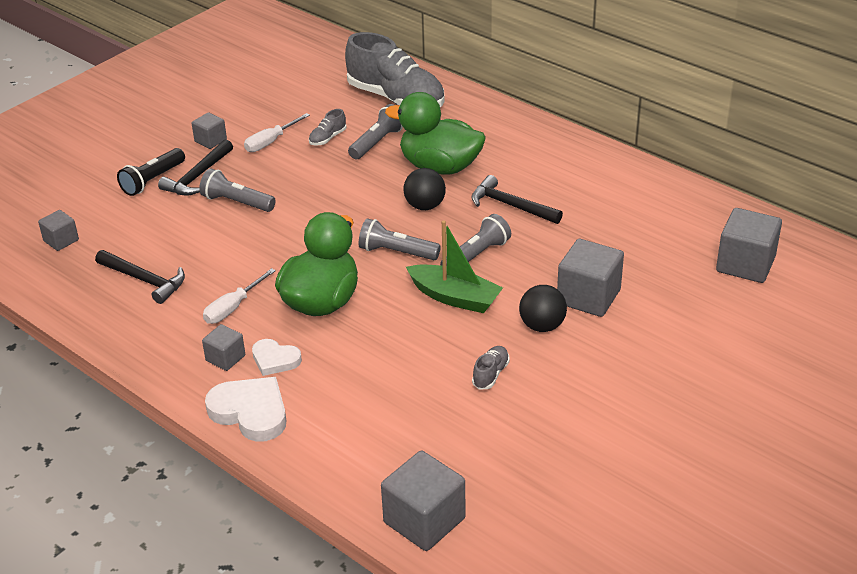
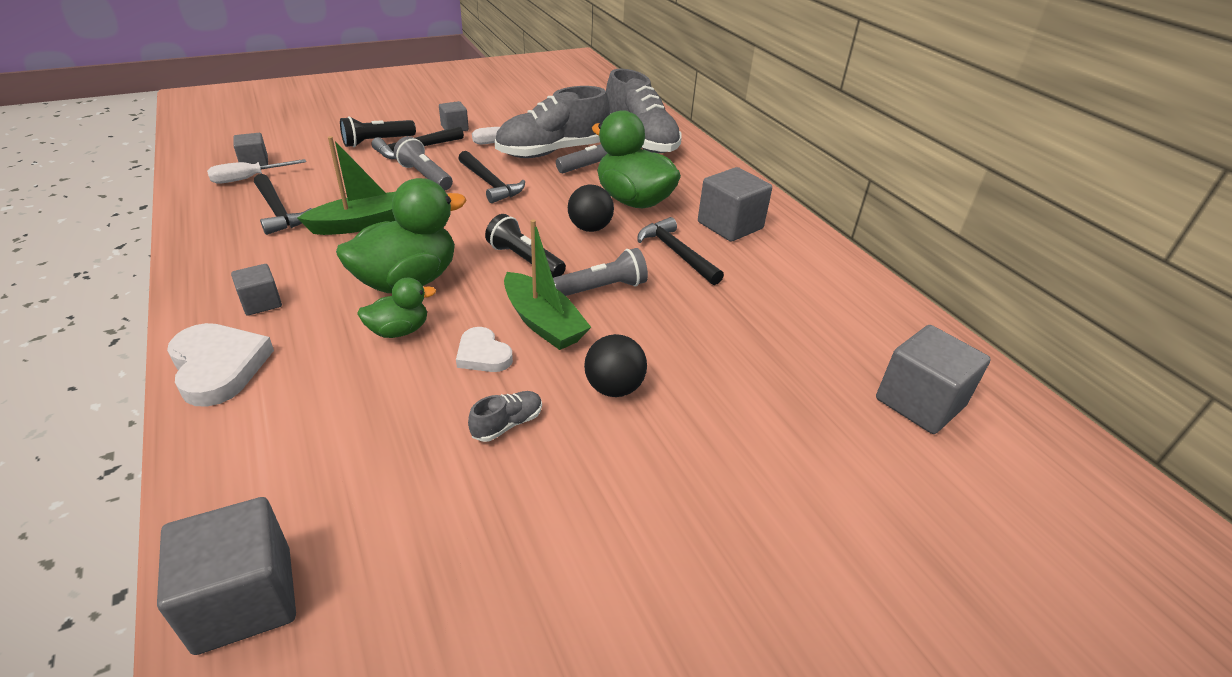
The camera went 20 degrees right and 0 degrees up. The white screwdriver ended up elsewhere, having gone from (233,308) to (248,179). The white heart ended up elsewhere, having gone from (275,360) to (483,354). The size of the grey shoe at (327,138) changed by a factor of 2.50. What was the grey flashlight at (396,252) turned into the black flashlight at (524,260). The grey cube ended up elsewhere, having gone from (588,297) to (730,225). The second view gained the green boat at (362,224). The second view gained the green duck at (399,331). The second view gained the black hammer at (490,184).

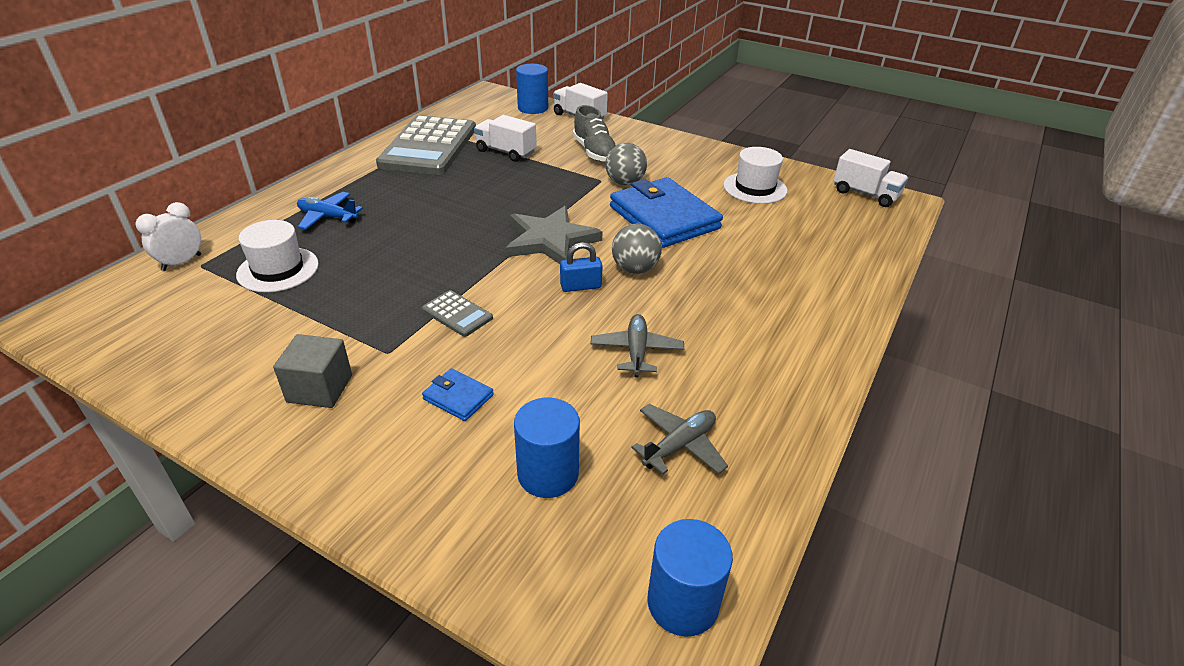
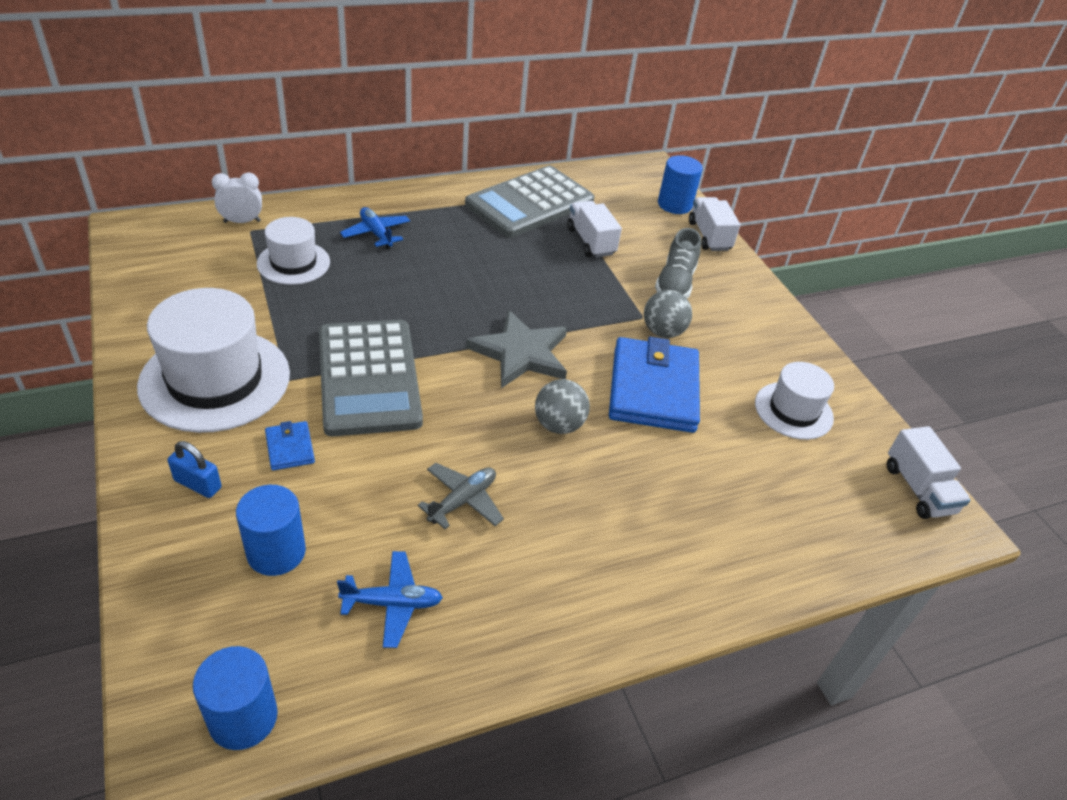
The camera went 35 degrees right and 5 degrees up. Where the grey cube stood at (320,388), the white hat came to stand at (215,380). The size of the grey calculator at (457,314) changed by a factor of 2.39. The blue padlock ended up elsewhere, having gone from (580,286) to (198,484). What was the grey plane at (679,445) turned into the blue plane at (392,603).

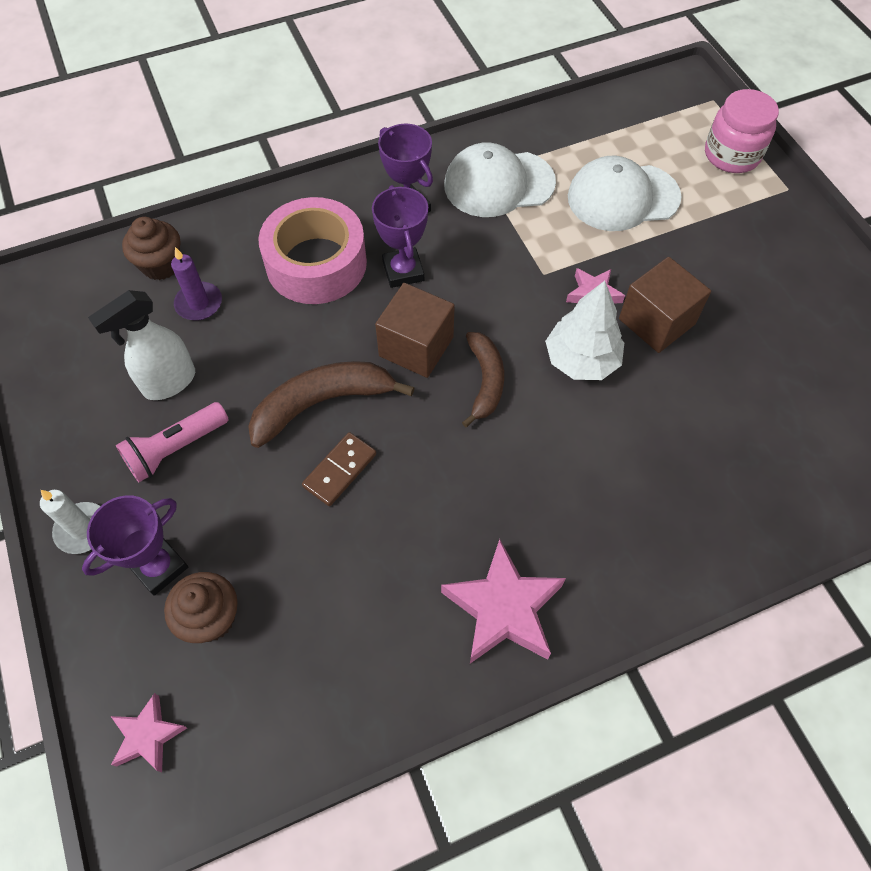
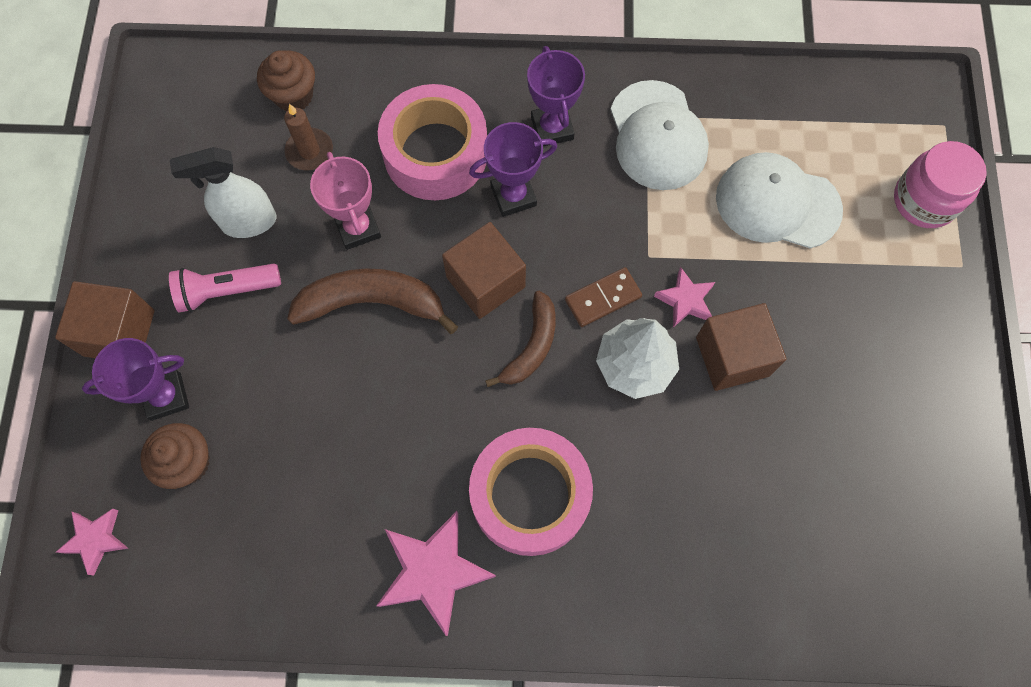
The camera went 25 degrees right and 10 degrees up. Where the white candle stood at (82,529), the brown cube came to stand at (119,333). What was the purple candle at (199,303) turned into the brown candle at (309,151). The brown domino ended up elsewhere, having gone from (339,470) to (603,298). The purple trophy at (403,271) ended up facing another way, 60 degrees clockwise from before. The white cap at (498,184) ended up facing another way, 120 degrees counterclockwise from before. The second view gained the pink trophy at (358,228). The second view gained the pink tape at (530,495).

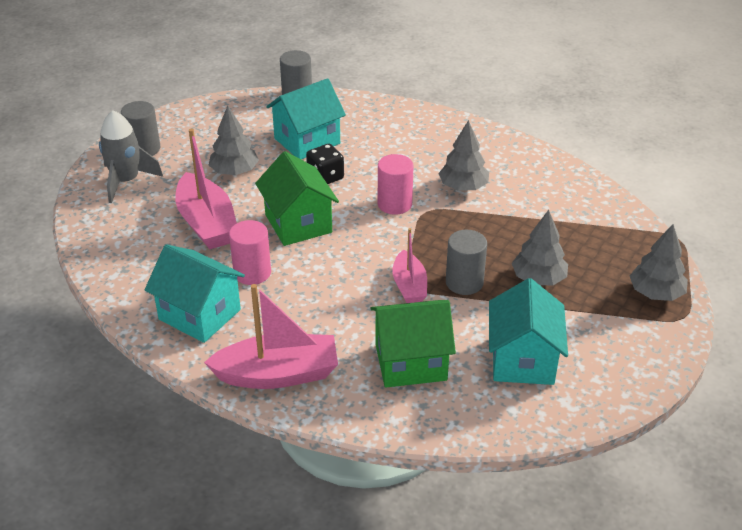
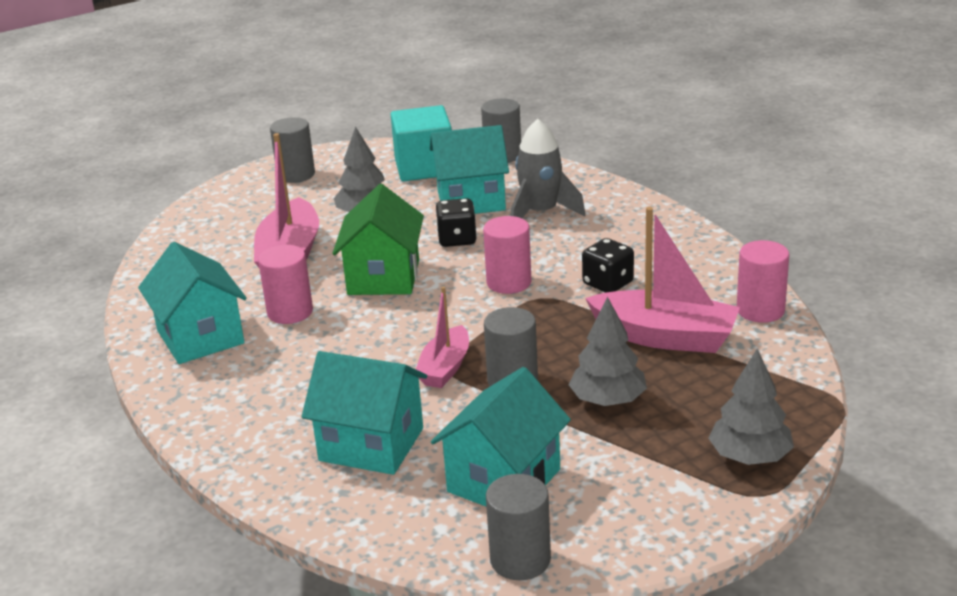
The camera went 30 degrees right and 10 degrees down. The grey rocket ended up elsewhere, having gone from (126,181) to (541,213). The pink boat ended up elsewhere, having gone from (278,374) to (665,337). What was the green house at (410,362) turned into the turquoise house at (371,444). Where the grey tree stood at (463,187), the black dice came to stand at (608,283). The second view gained the turquoise cube at (424,167). The second view gained the grey cylinder at (520,560). The second view gained the pink cylinder at (760,310).

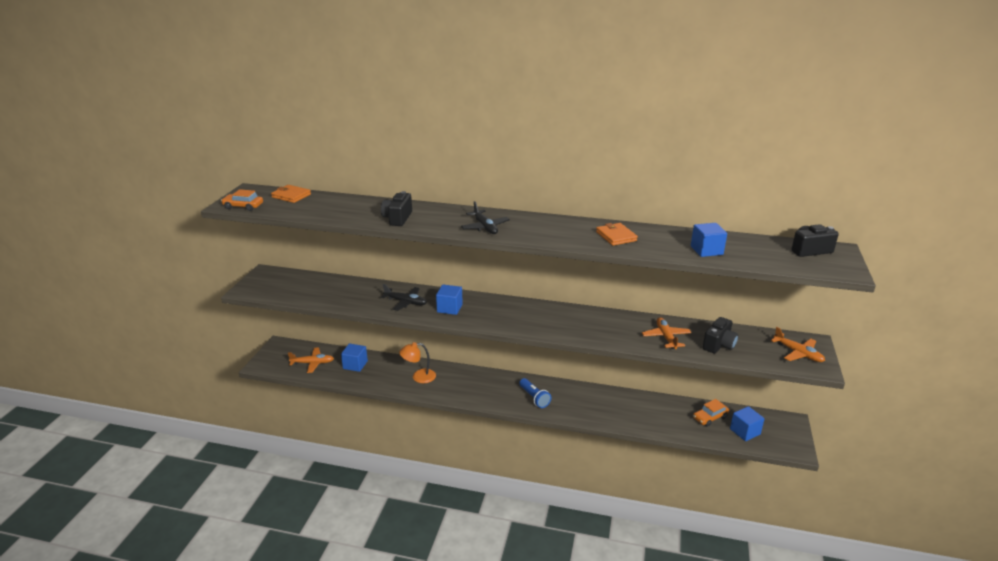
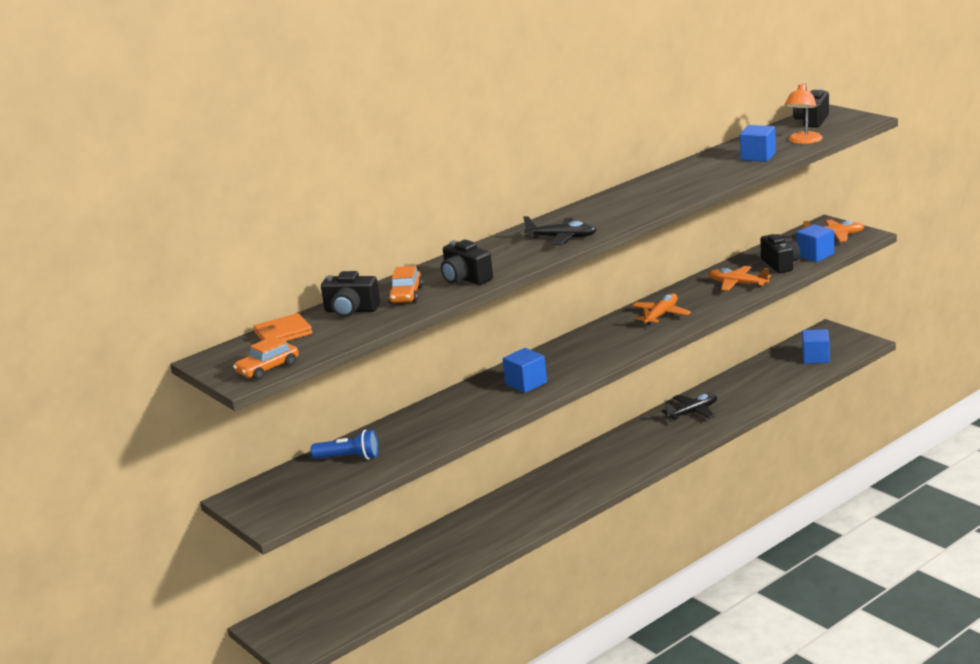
The camera went 50 degrees left and 5 degrees down. The orange plane ended up elsewhere, having gone from (313,363) to (661,315). The blue cube ended up elsewhere, having gone from (355,365) to (815,255). The black plane ended up elsewhere, having gone from (406,302) to (693,412). The orange lamp ended up elsewhere, having gone from (419,377) to (803,141). The blue flashlight ended up elsewhere, having gone from (534,398) to (349,457). The second view lost the orange wallet at (616,236). The orange car ended up elsewhere, having gone from (710,417) to (406,295). The second view gained the black camera at (351,310).

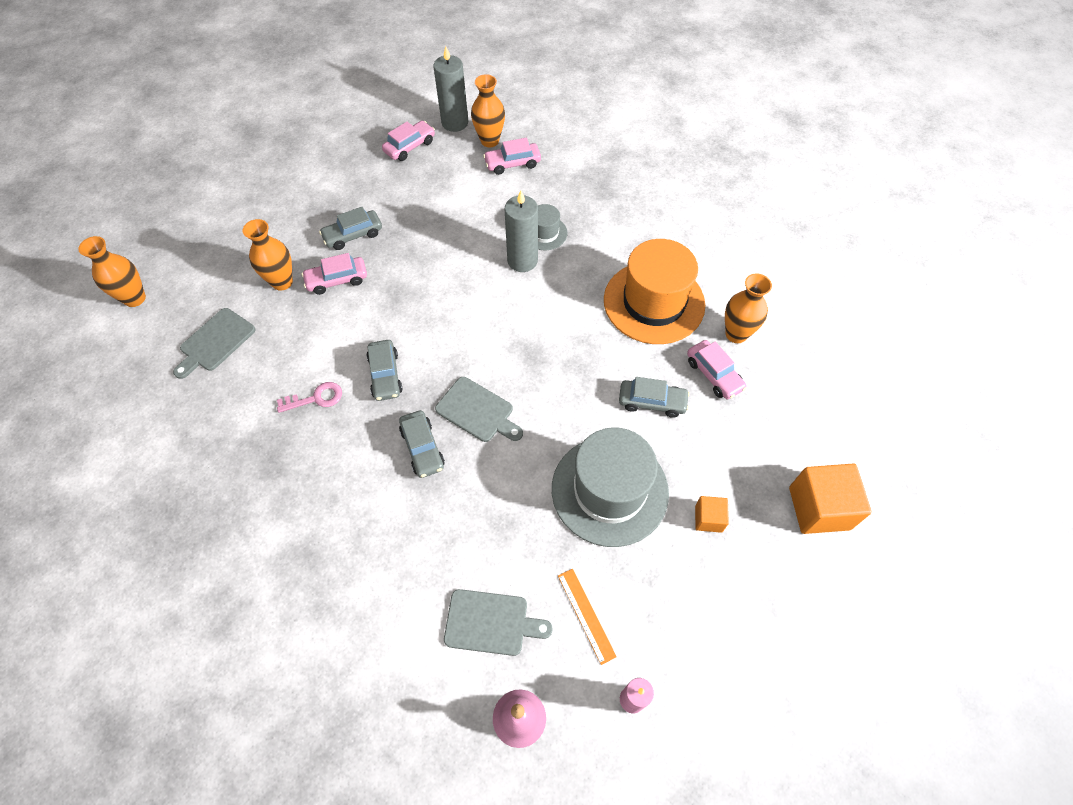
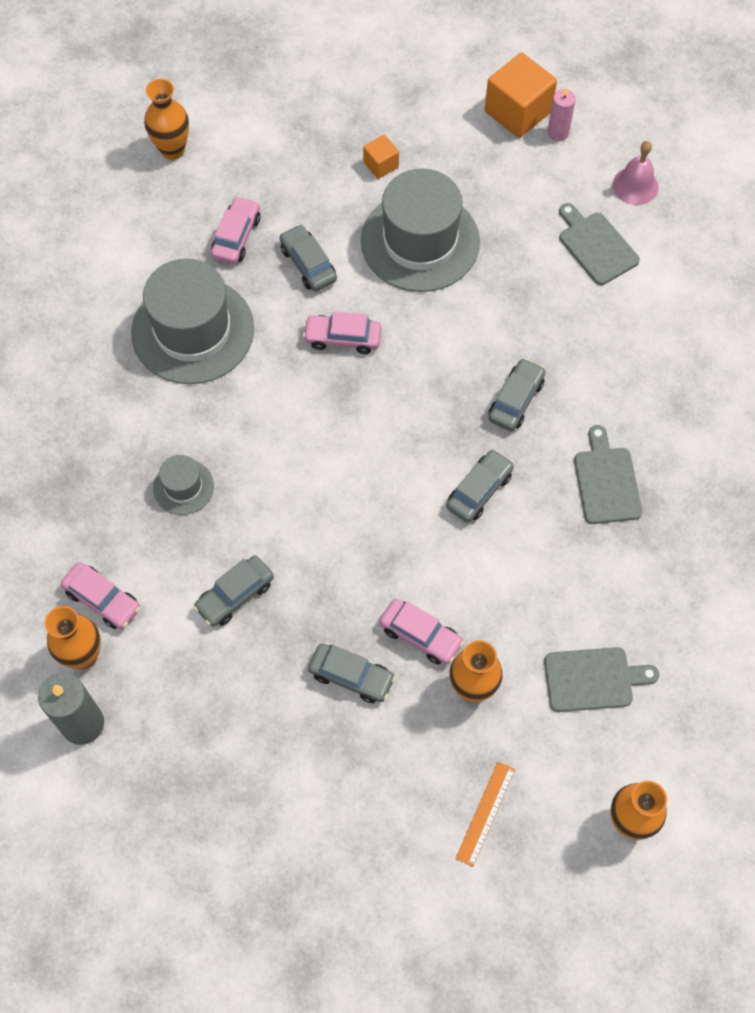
The camera went 130 degrees left and 5 degrees up. The second view lost the pink key at (316,398). The pink car ended up elsewhere, having gone from (410,146) to (342,338). The grey cutting board ended up elsewhere, having gone from (477,411) to (606,481). The second view lost the grey candle at (522,260). The orange ruler ended up elsewhere, having gone from (586,615) to (485,813). What was the orange hat at (654,302) turned into the grey hat at (193,330). The orange vase ended up elsewhere, having gone from (736,334) to (172,150). The orange cube ended up elsewhere, having gone from (819,508) to (518,112). The second view gained the grey car at (235,595).

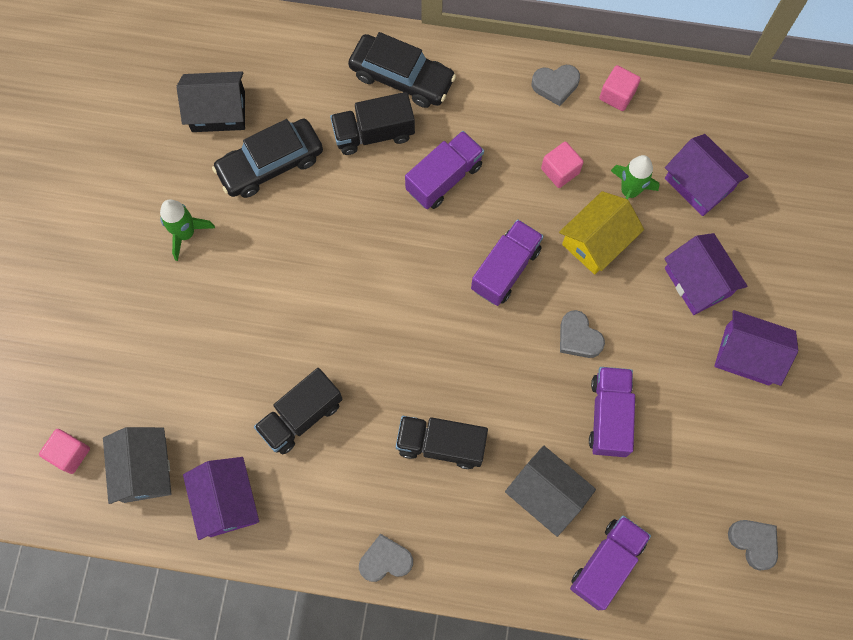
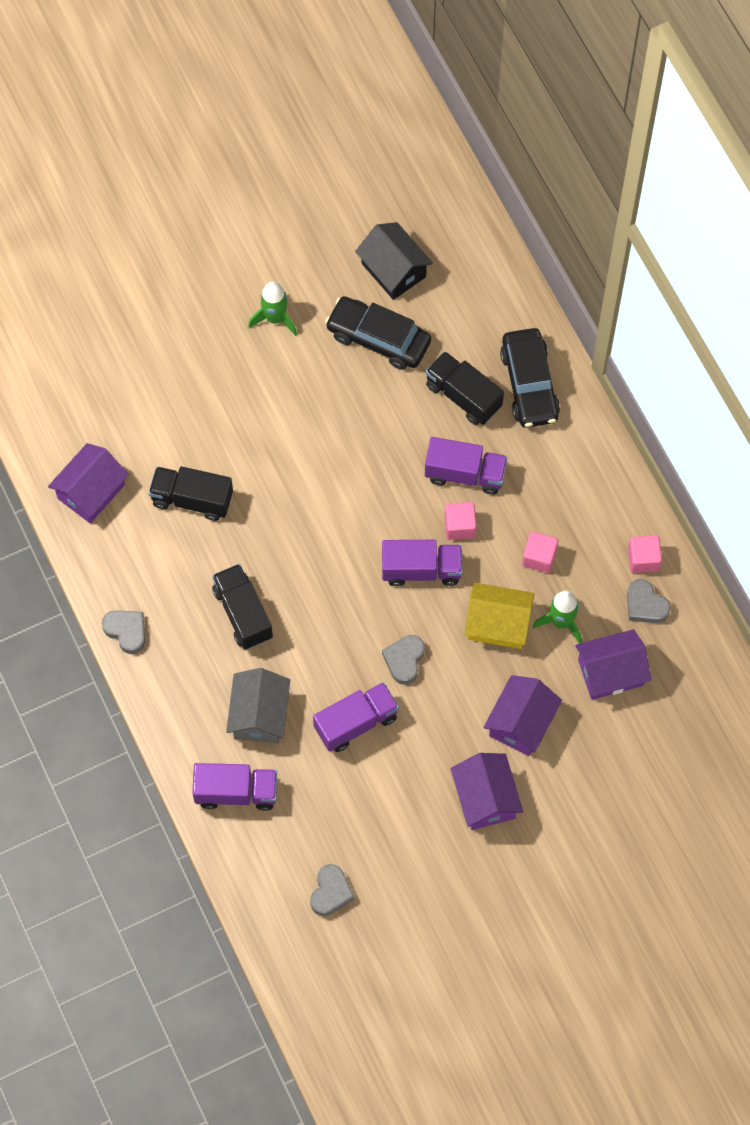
The camera went 55 degrees right and 5 degrees down. The pink cube ended up elsewhere, having gone from (70,453) to (460,526). The second view lost the grey house at (145,469). The grey heart ended up elsewhere, having gone from (555,85) to (645,605). The purple house at (699,184) ended up facing another way, 60 degrees clockwise from before.

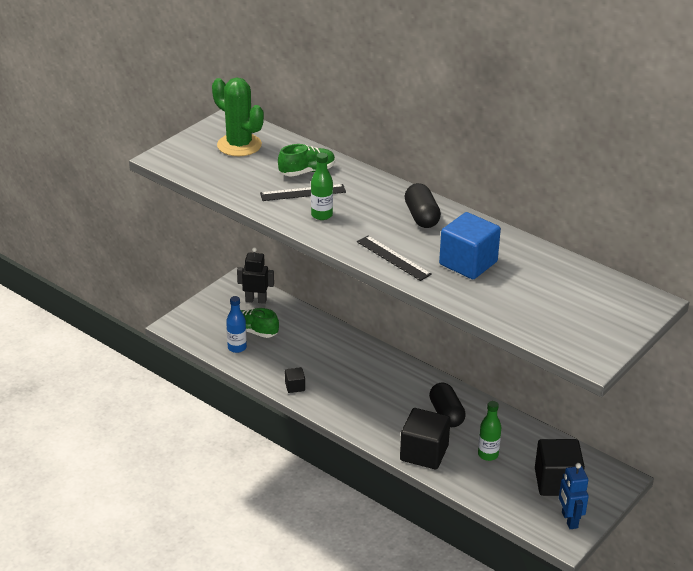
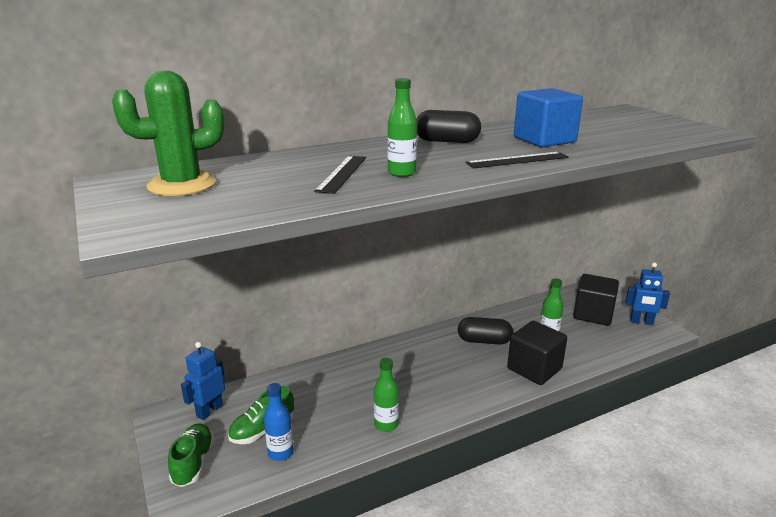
The camera went 65 degrees left and 10 degrees down. What was the black robot at (256,300) turned into the blue robot at (209,411). The green shoe ended up elsewhere, having gone from (307,171) to (193,463). Where the black cube stood at (295,386), the green bottle came to stand at (386,425).

